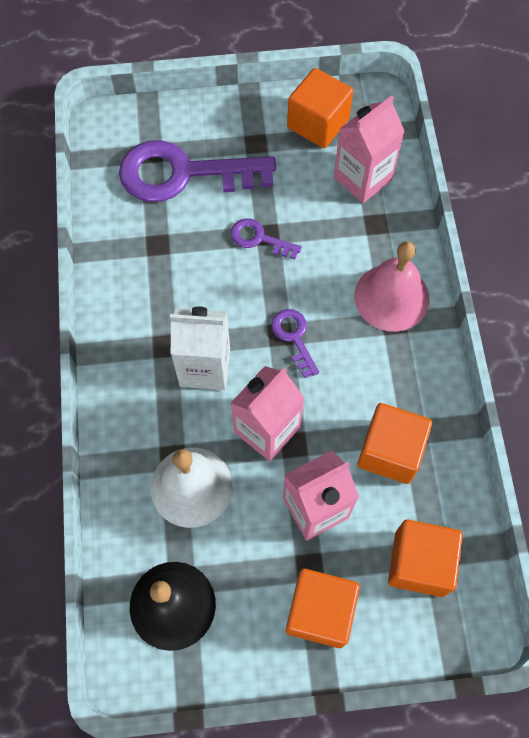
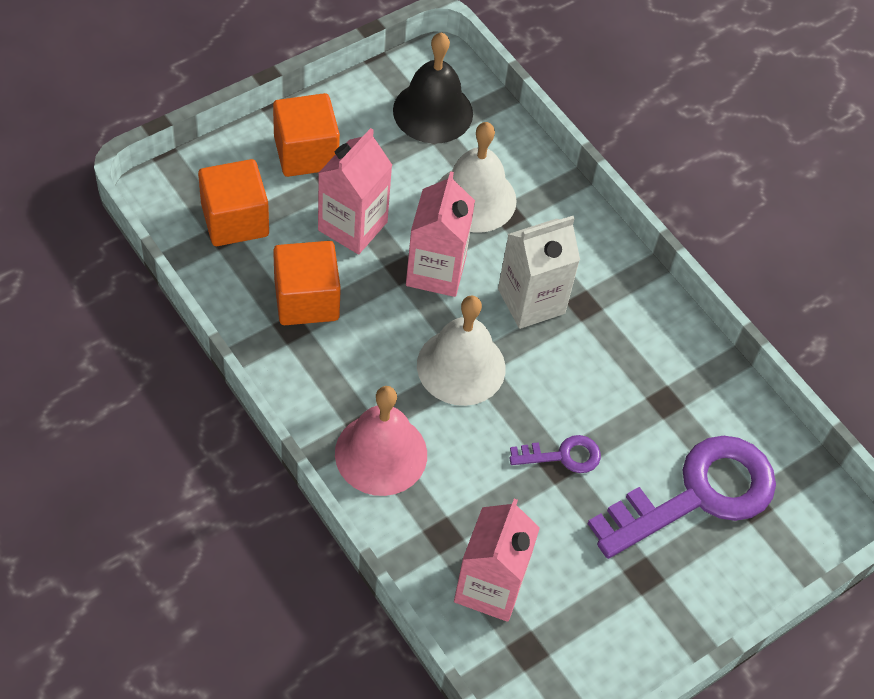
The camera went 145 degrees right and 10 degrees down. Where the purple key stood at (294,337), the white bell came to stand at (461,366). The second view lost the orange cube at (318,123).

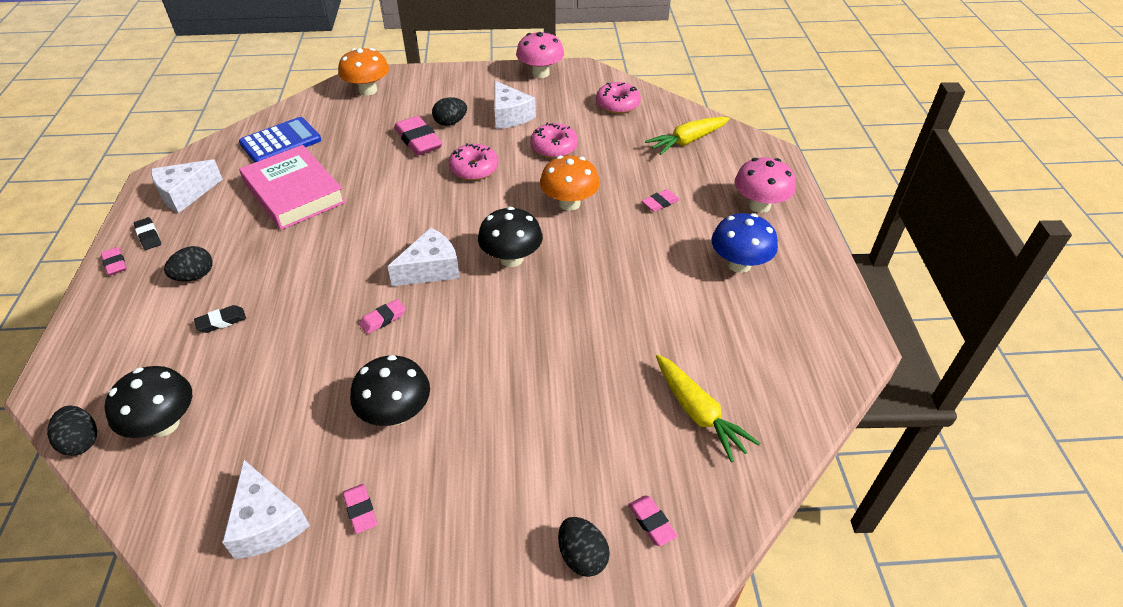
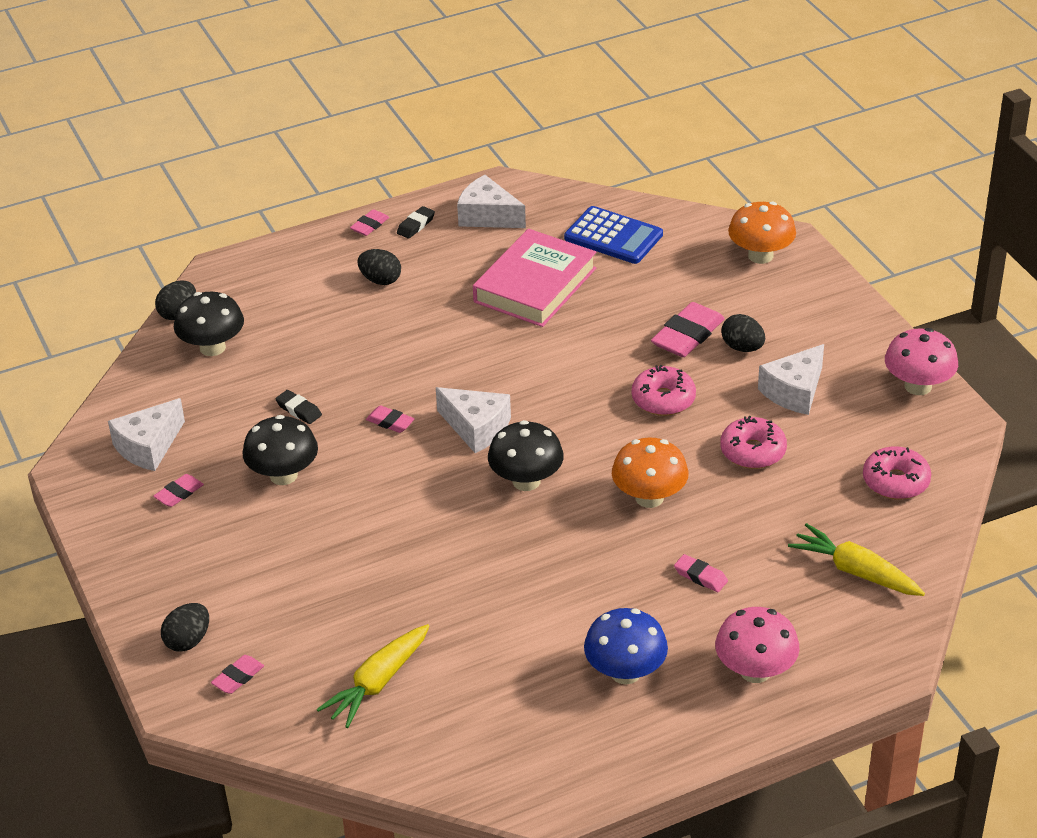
The camera went 70 degrees right and 5 degrees down. The black eraser ended up elsewhere, having gone from (221,321) to (299,410).

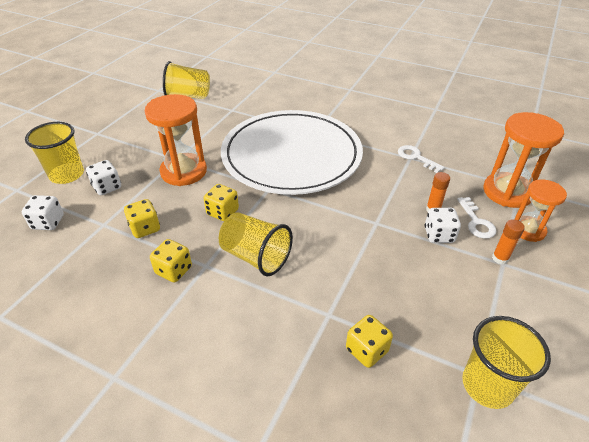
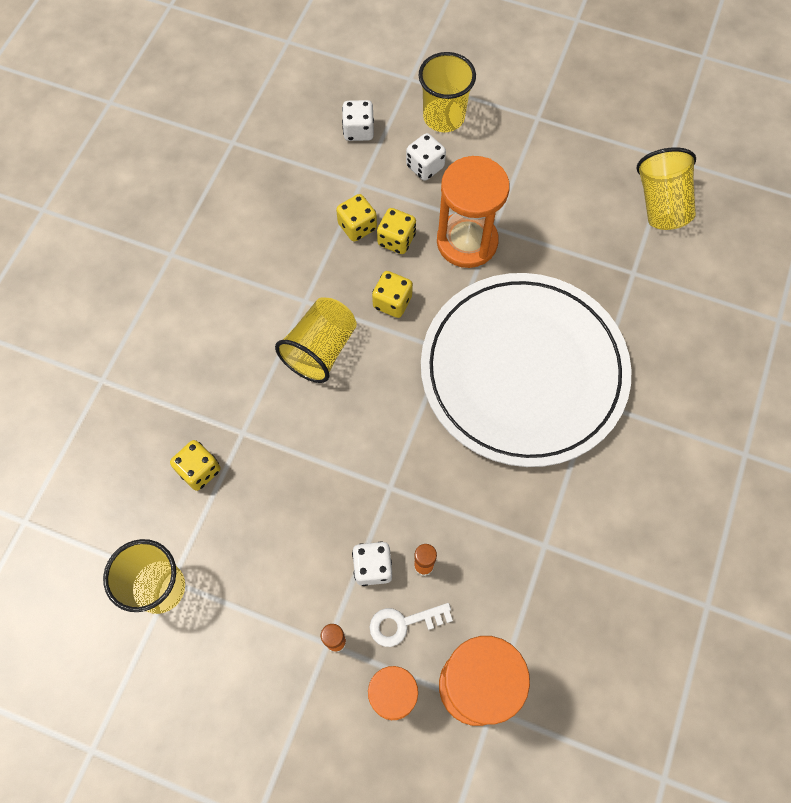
The camera went 85 degrees right and 25 degrees up. The yellow dice ended up elsewhere, having gone from (174,270) to (396,240). The second view lost the white key at (416,157).

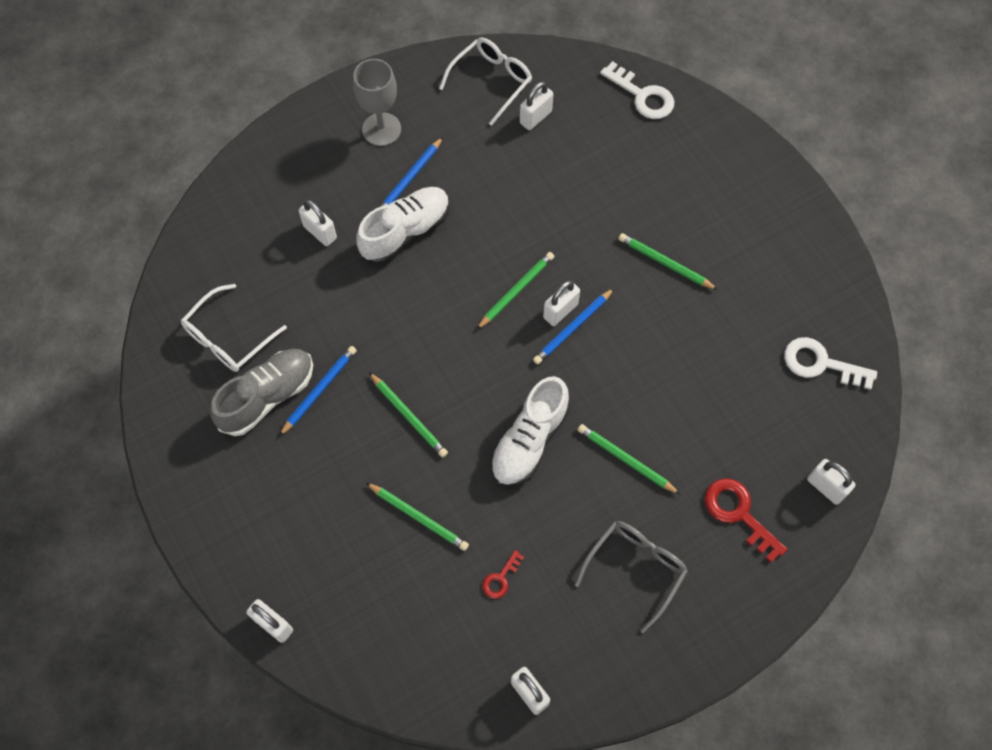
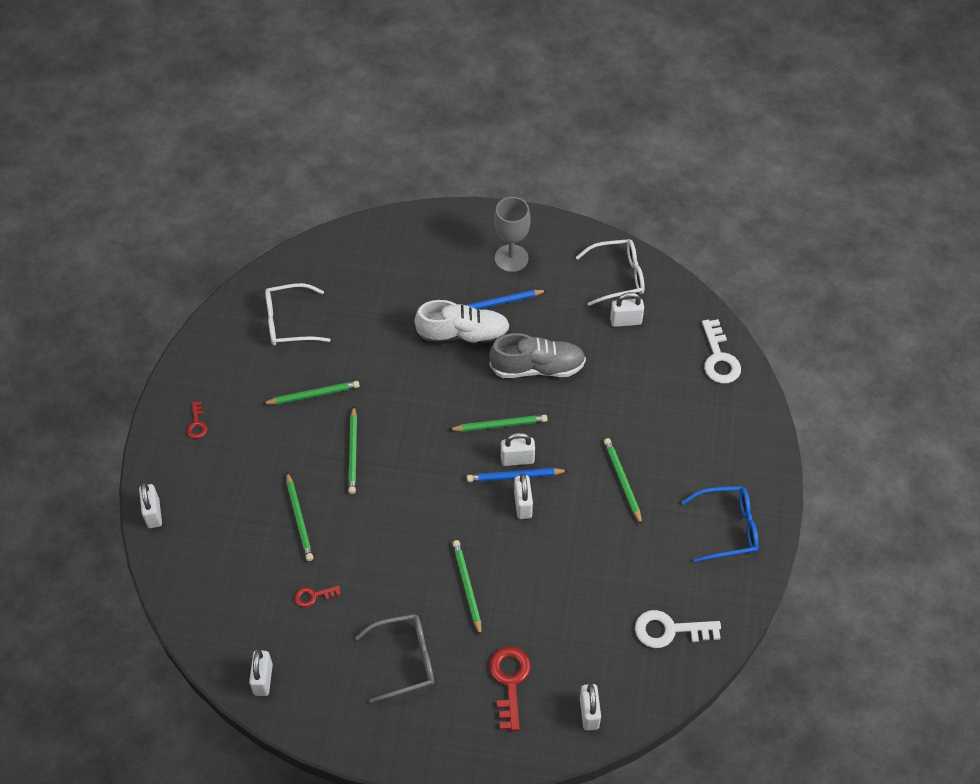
The camera went 40 degrees right and 10 degrees down. The grey shoe ended up elsewhere, having gone from (267,396) to (537,367). What was the blue pencil at (319,390) turned into the green pencil at (313,395). The white padlock ended up elsewhere, having gone from (320,232) to (523,505). The second view lost the white shoe at (529,441). The white key at (820,363) ended up facing another way, 60 degrees counterclockwise from before. The second view gained the red key at (197,424). The second view gained the blue glasses at (727,528).

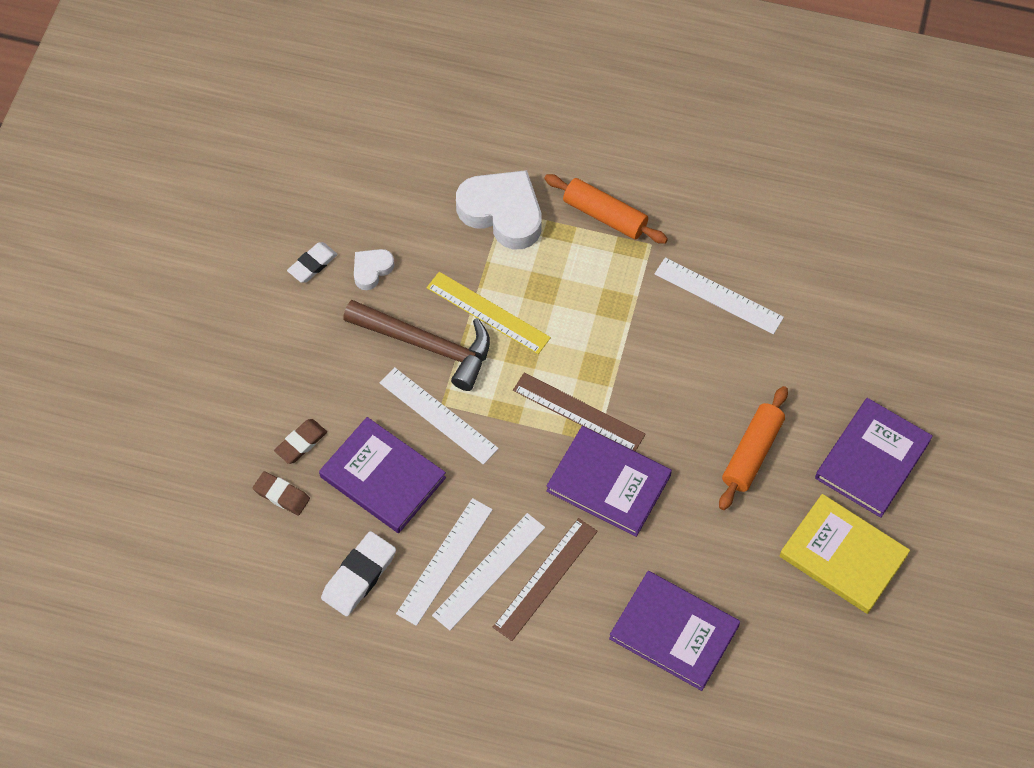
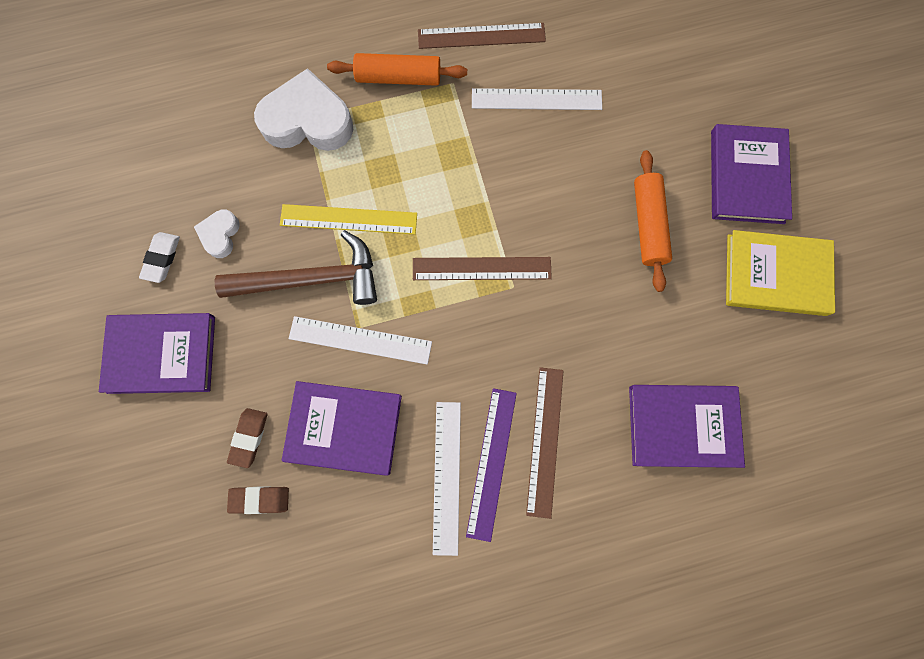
The camera went 30 degrees left and 15 degrees up. The second view lost the white eraser at (359,576). What was the white ruler at (489,571) turned into the purple ruler at (491,463). The purple book ended up elsewhere, having gone from (608,483) to (161,354). The second view gained the brown ruler at (481,36).

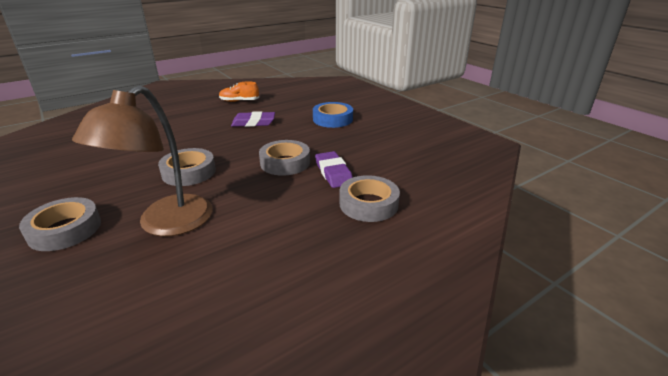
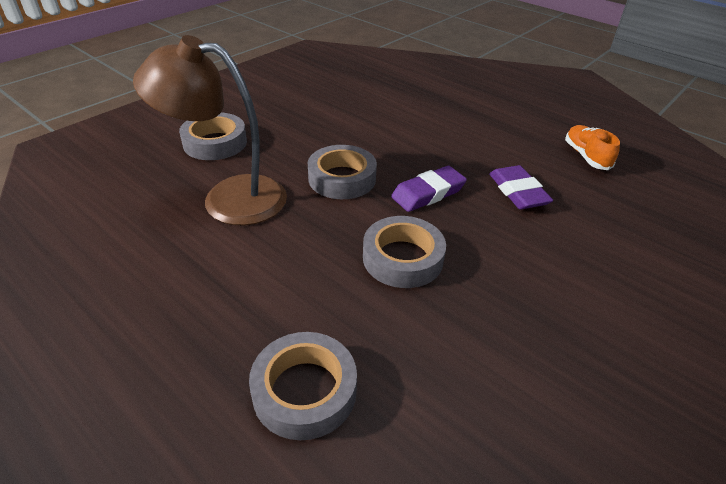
The camera went 75 degrees right and 10 degrees up. The second view lost the blue tape at (332,119). The purple eraser ended up elsewhere, having gone from (333,173) to (428,193).

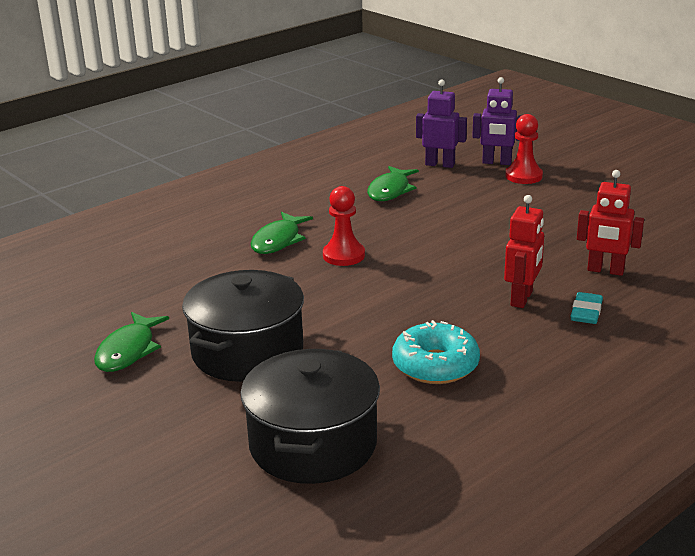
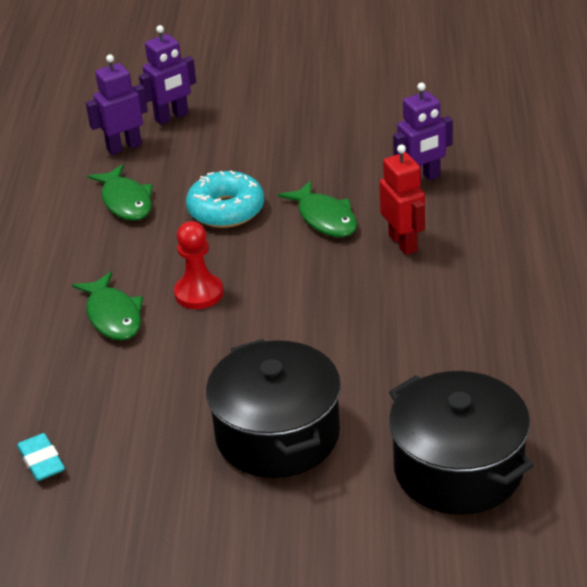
The camera went 45 degrees left and 10 degrees up. The green fish ended up elsewhere, having gone from (128,351) to (325,218). The turquoise donut ended up elsewhere, having gone from (435,365) to (226,210). The second view lost the red pawn at (523,176). The turquoise eraser ended up elsewhere, having gone from (586,312) to (41,461). What was the red robot at (605,270) turned into the purple robot at (422,179).

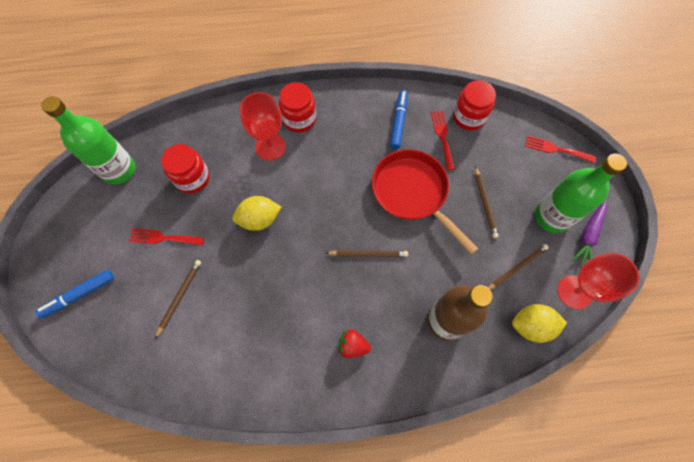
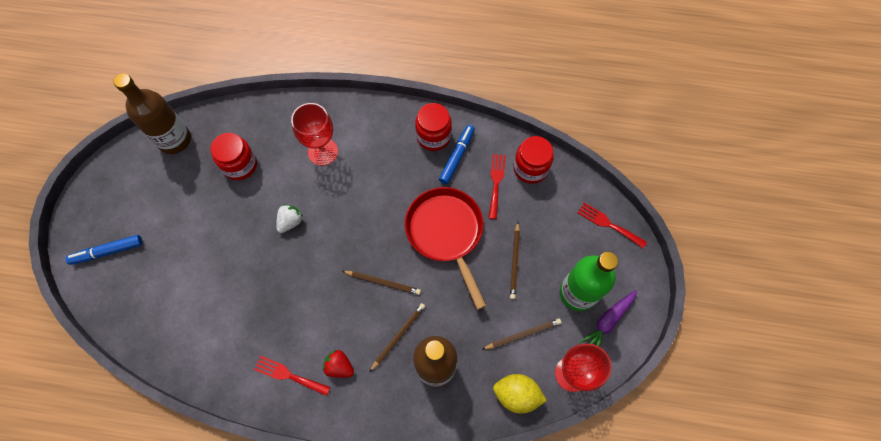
The camera went 15 degrees right and 0 degrees up. What was the green bottle at (119,170) turned into the brown bottle at (174,140). The red fork ended up elsewhere, having gone from (163,238) to (289,375). The brown pencil ended up elsewhere, having gone from (179,297) to (398,336). Where the yellow lemon stood at (259,219), the white strawberry came to stand at (290,222). The red jar ended up elsewhere, having gone from (299,119) to (433,136).

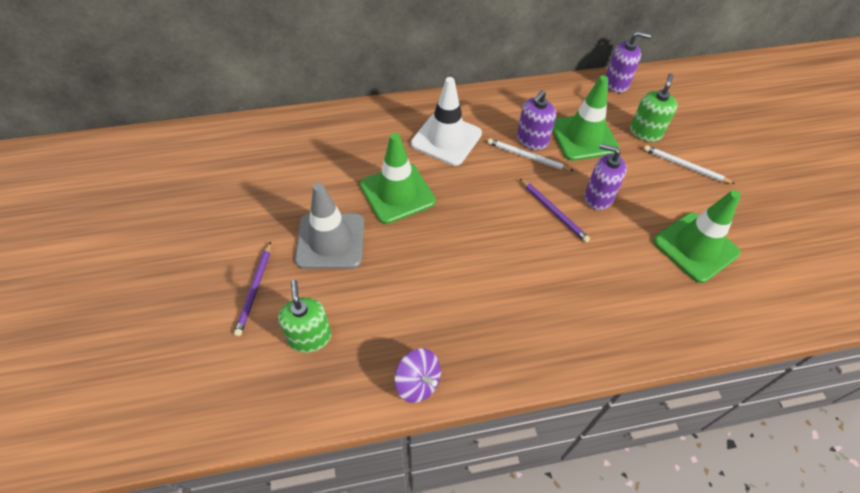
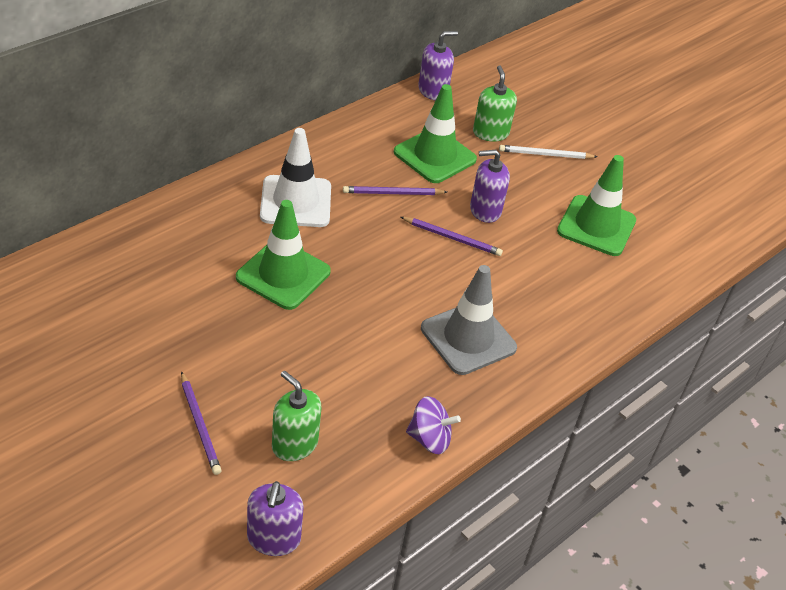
The camera went 35 degrees left and 10 degrees down. The grey traffic cone ended up elsewhere, having gone from (330,241) to (468,338). What was the white pencil at (527,157) turned into the purple pencil at (392,193). The purple soap dispenser ended up elsewhere, having gone from (532,140) to (273,538).

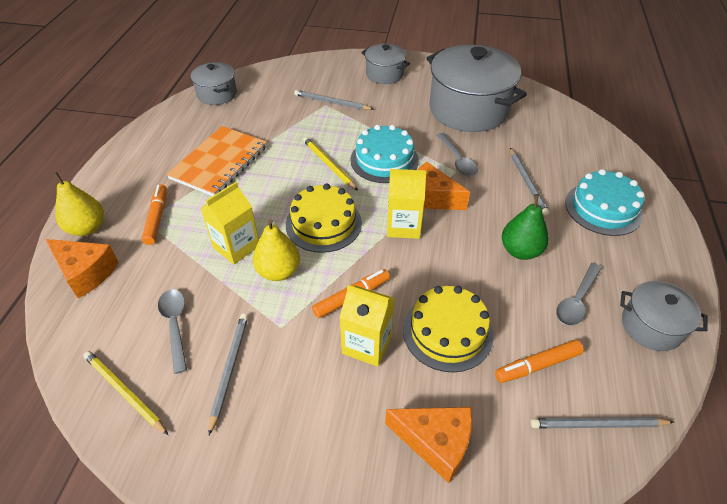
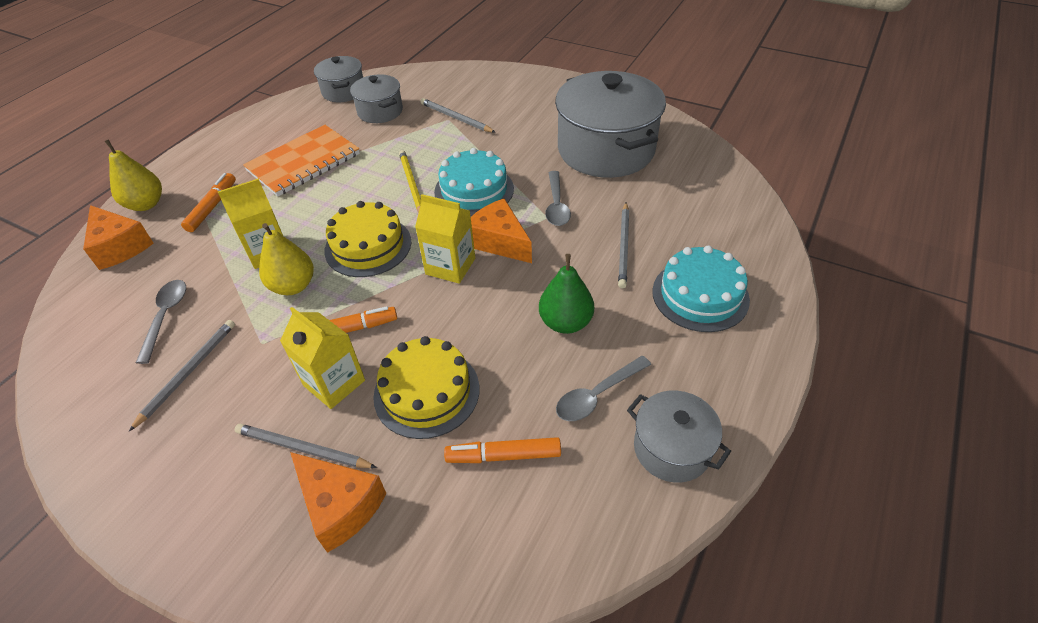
The camera went 20 degrees right and 0 degrees up. The second view lost the yellow pencil at (124,392). The grey pot ended up elsewhere, having gone from (384,74) to (380,111). The grey pencil ended up elsewhere, having gone from (598,425) to (303,449).

